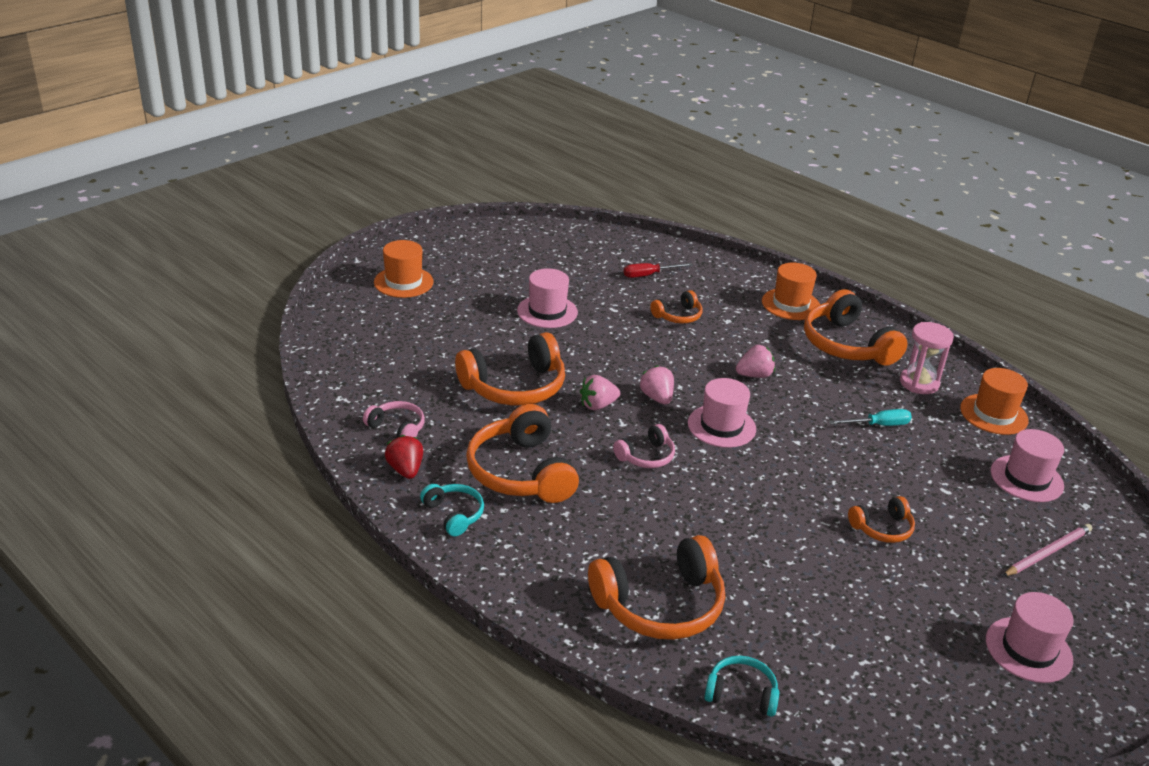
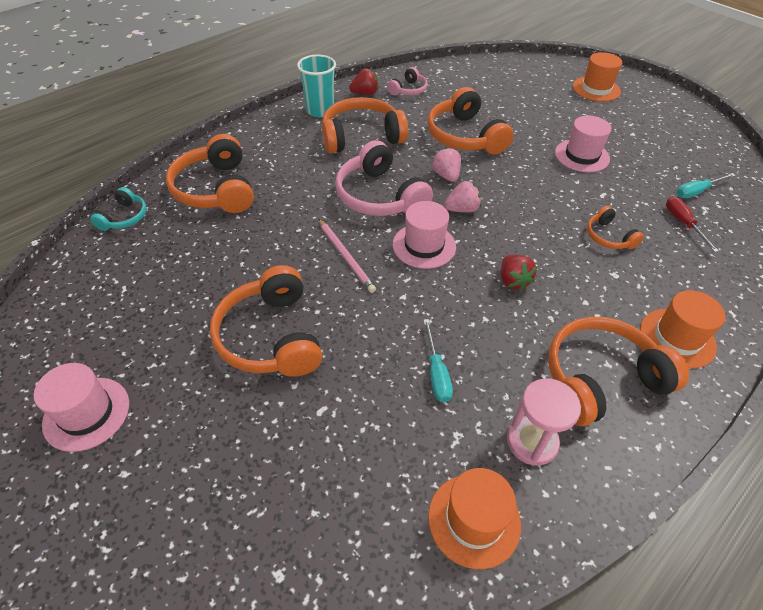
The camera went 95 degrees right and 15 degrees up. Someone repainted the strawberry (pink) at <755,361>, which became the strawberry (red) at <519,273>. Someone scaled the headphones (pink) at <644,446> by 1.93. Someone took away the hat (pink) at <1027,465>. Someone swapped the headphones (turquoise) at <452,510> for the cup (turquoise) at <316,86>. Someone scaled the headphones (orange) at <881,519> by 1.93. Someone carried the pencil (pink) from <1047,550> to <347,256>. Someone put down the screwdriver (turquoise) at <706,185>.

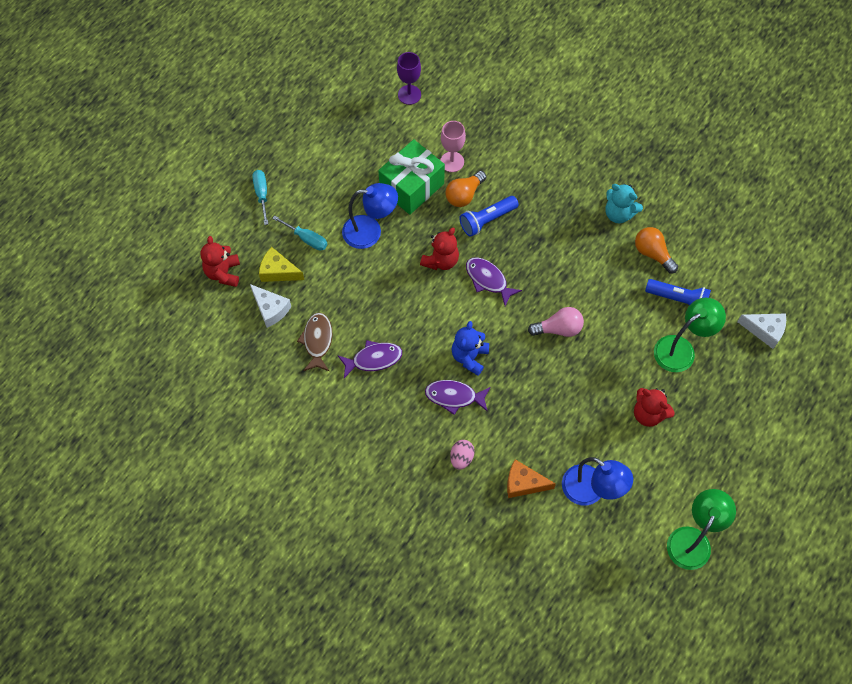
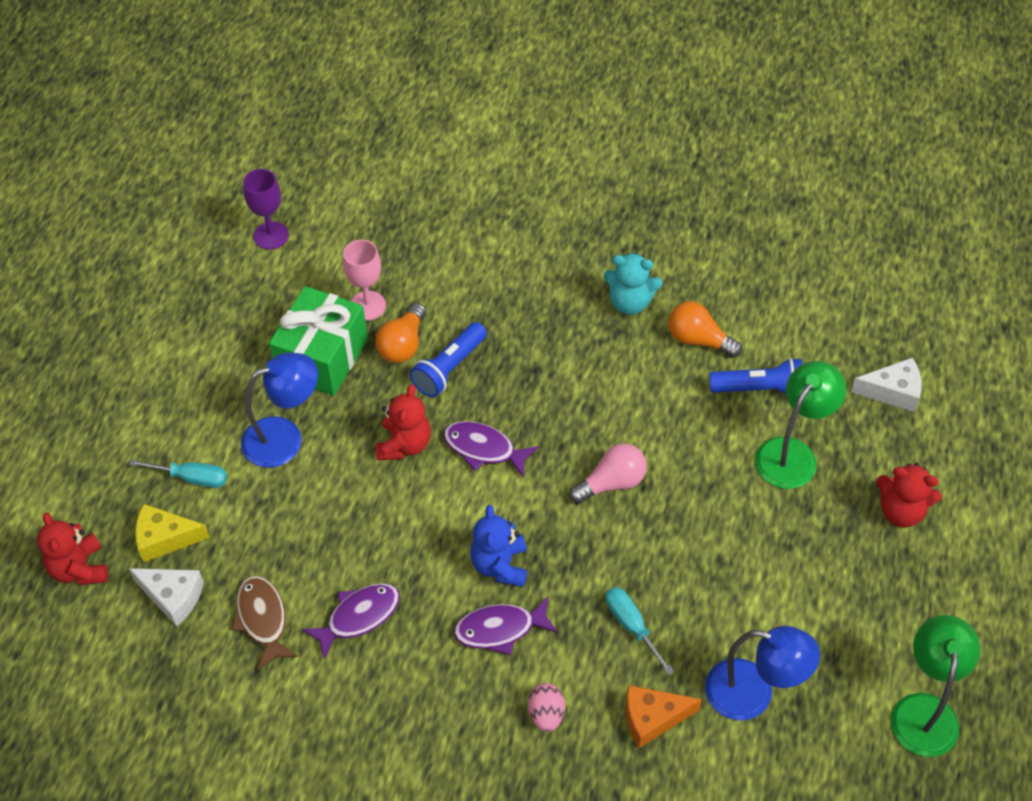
The camera went 20 degrees left and 10 degrees down. Someone carried the screwdriver (turquoise) from <260,197> to <640,631>. Someone carried the teddy bear (red) from <654,407> to <909,495>.

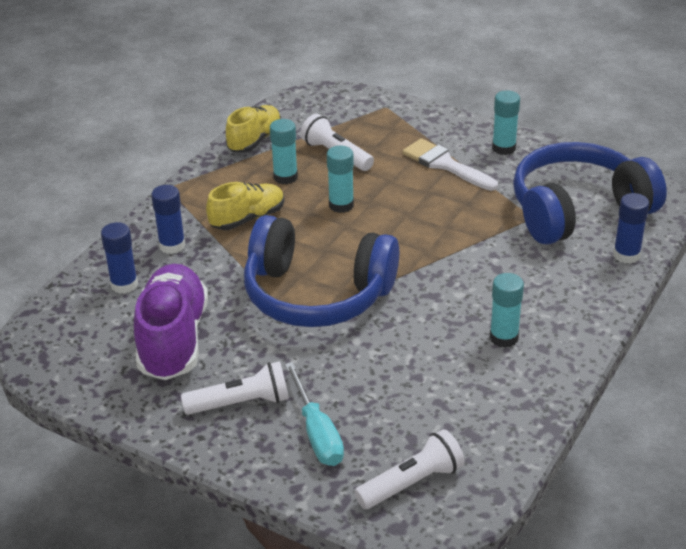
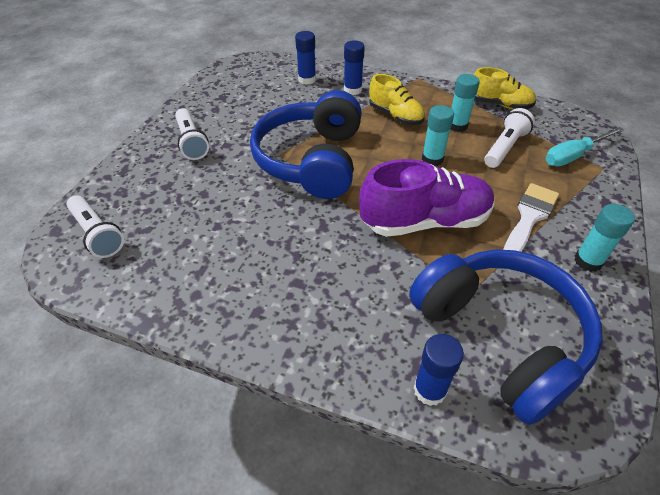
The camera went 80 degrees right and 10 degrees up. Someone carried the shoe (purple) from <171,322> to <426,198>. Someone took away the glue stick (turquoise) at <507,310>. Someone carried the screwdriver (turquoise) from <314,414> to <584,147>.

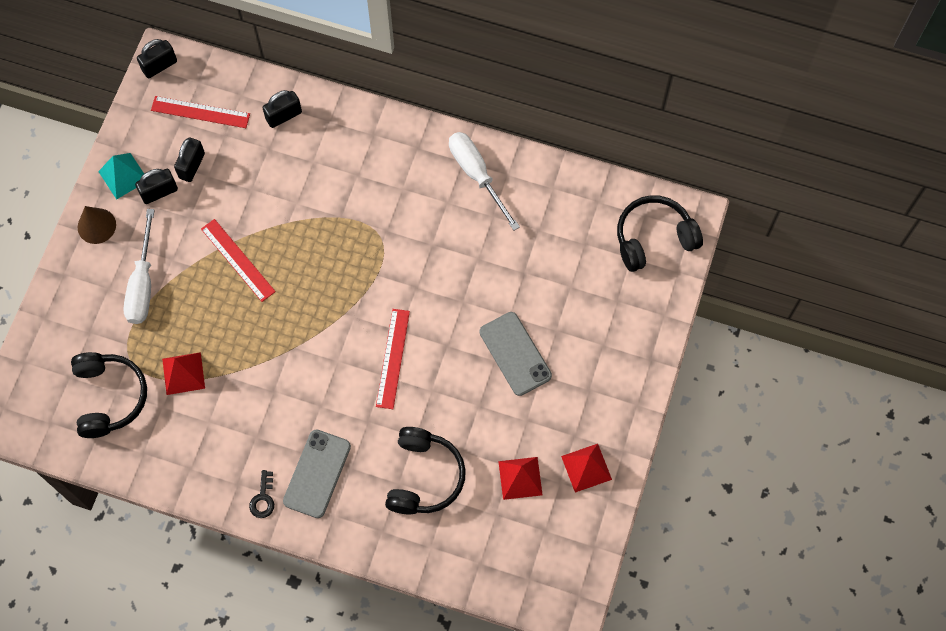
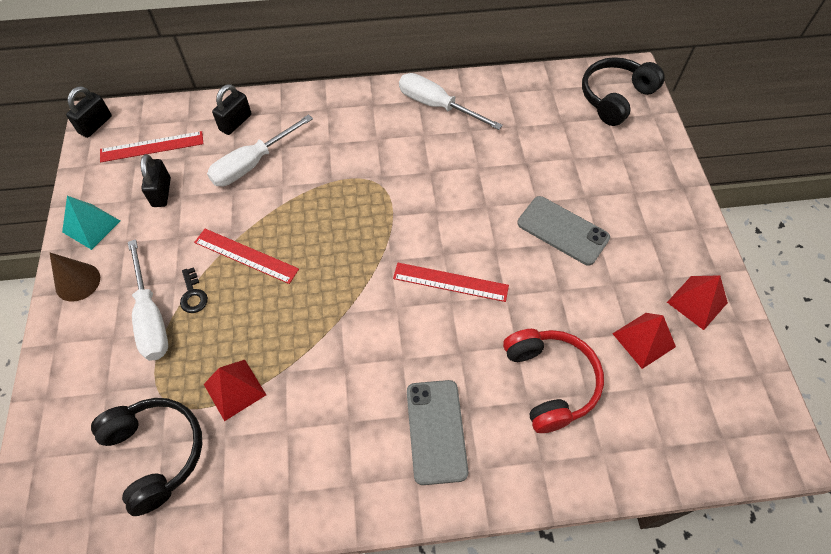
The camera went 25 degrees left and 10 degrees down. Someone took away the padlock (black) at <156,186>. Someone rotated the ruler (red) at <393,359> by 60 degrees counterclockwise. Someone repainted the headphones (black) at <425,470>, which became the headphones (red) at <553,381>. Someone carried the key (black) from <261,494> to <194,290>. Someone put down the screwdriver (white) at <260,150>.

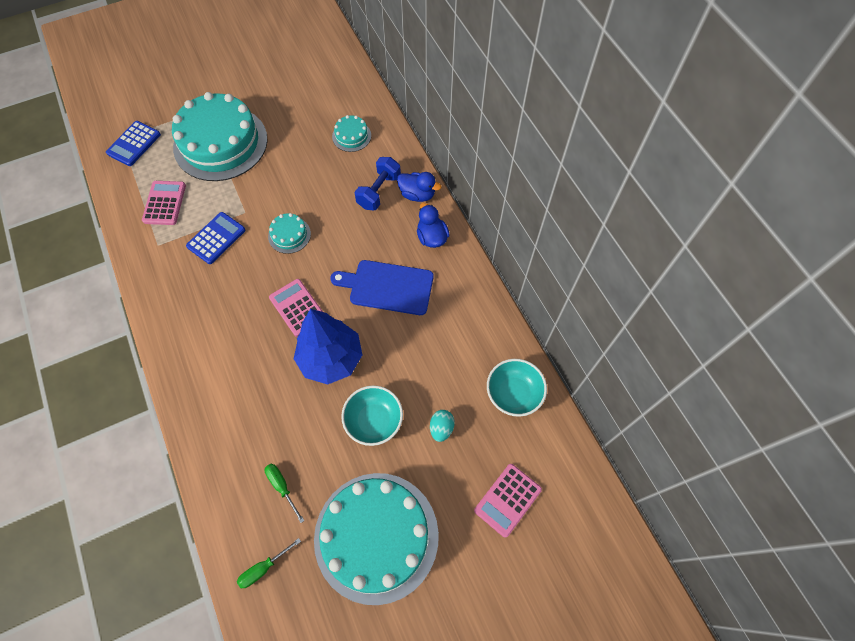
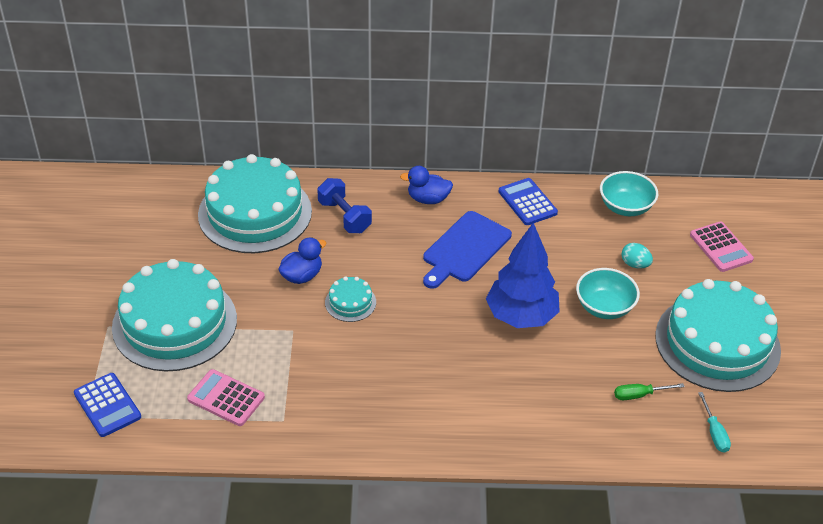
The camera went 65 degrees left and 20 degrees down. Someone scaled the cake (turquoise) at <351,133> by 2.36. Someone carried the duck (blue) from <419,187> to <302,261>. Someone carried the calculator (blue) from <215,238> to <528,201>. Someone took away the calculator (pink) at <296,308>. Someone repainted the screwdriver (green) at <269,563>, which became the screwdriver (turquoise) at <714,422>.

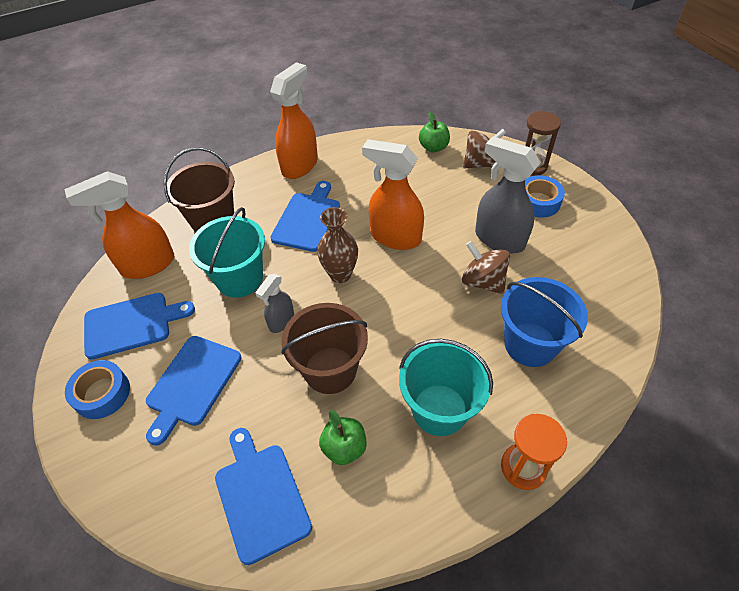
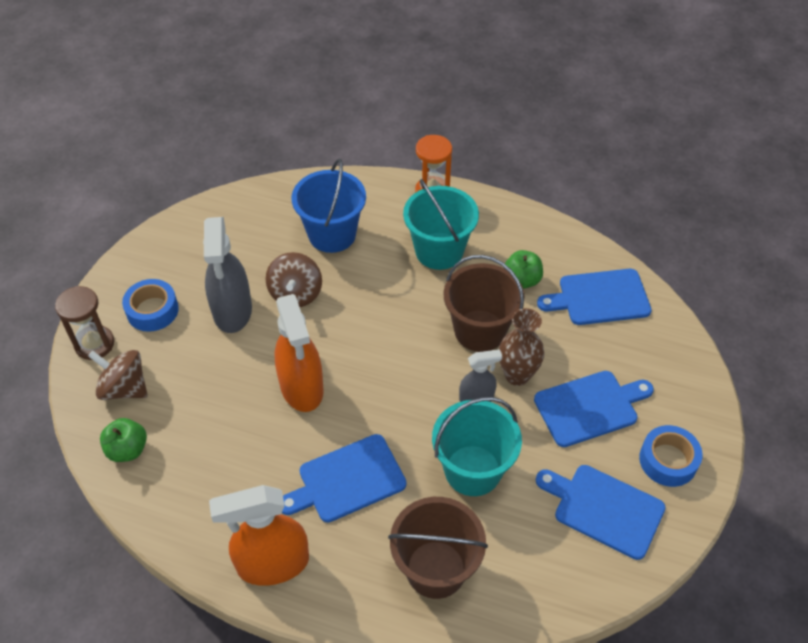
The camera went 135 degrees left and 0 degrees up. Someone took away the spray bottle (orange) at <119,225>. Someone carried the vase (brown) from <337,245> to <521,347>. Someone rotated the cutting board (blue) at <263,496> by 60 degrees clockwise.

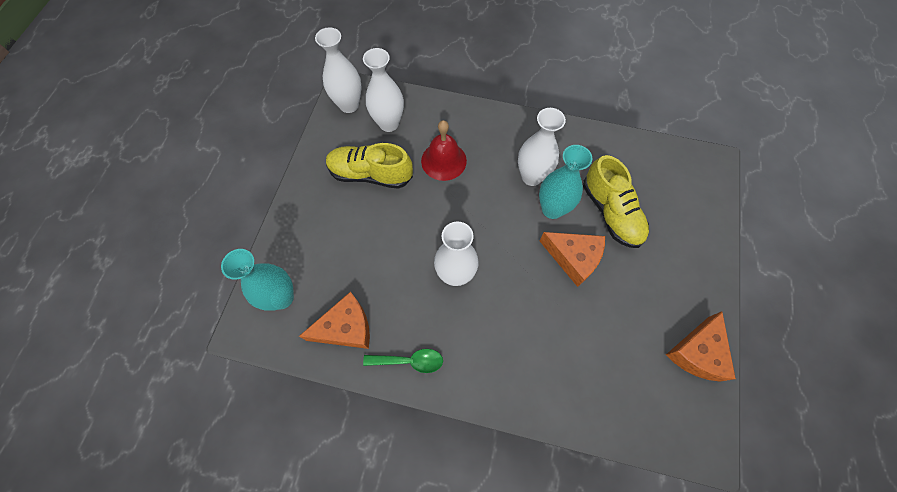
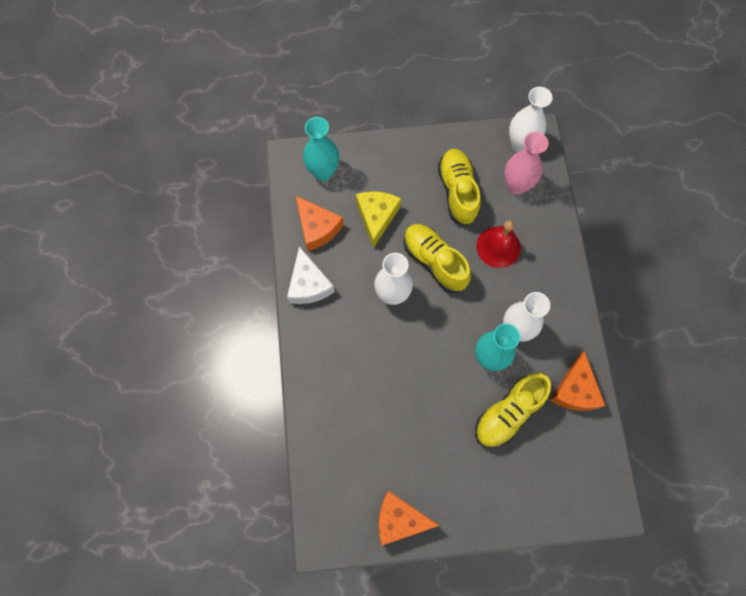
The camera went 70 degrees right and 5 degrees up. Someone repainted the vase (white) at <383,90>, which became the vase (pink) at <526,163>. Someone carried the cheese (orange) from <572,259> to <577,381>. Someone swapped the spoon (green) at <403,361> for the cheese (white) at <311,275>. Someone put down the cheese (yellow) at <378,219>. Someone put down the shoe (yellow) at <437,258>.

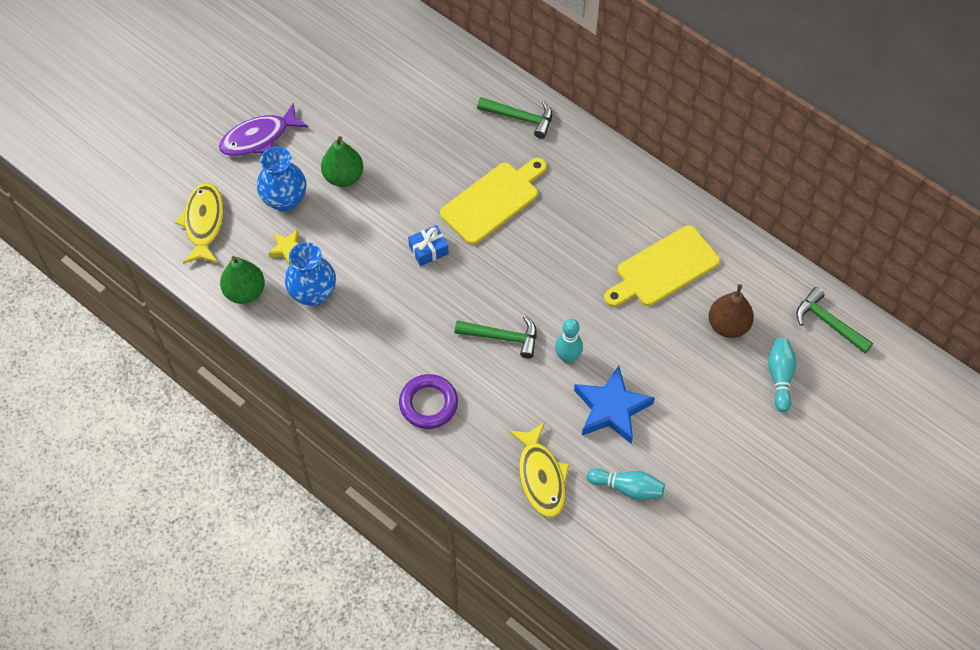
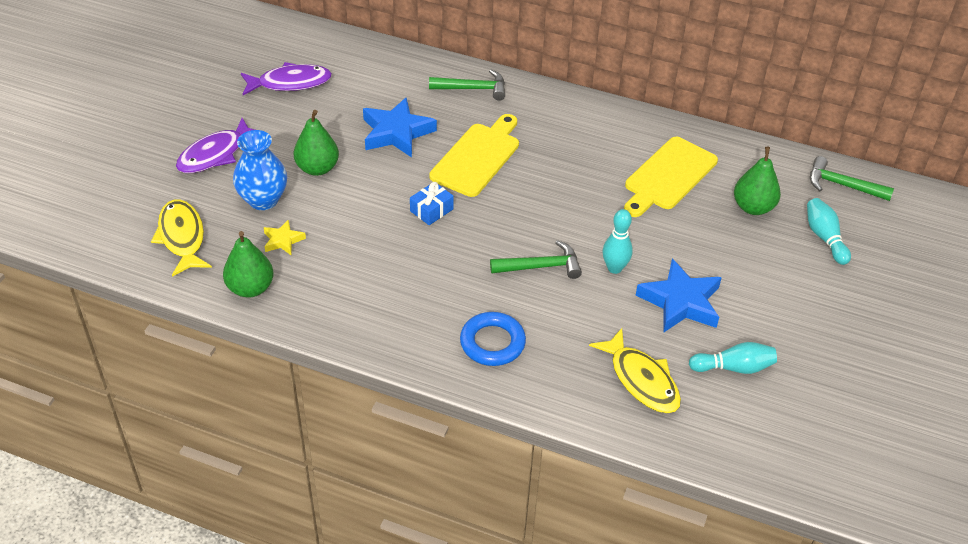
The camera went 20 degrees left and 15 degrees down. Someone took away the vase (blue) at <310,274>. Someone repainted the pear (brown) at <731,311>, which became the pear (green) at <757,181>. Someone repainted the ring (purple) at <428,401>, which became the ring (blue) at <493,339>. Someone put down the fish (purple) at <286,78>. Someone put down the star (blue) at <400,127>.

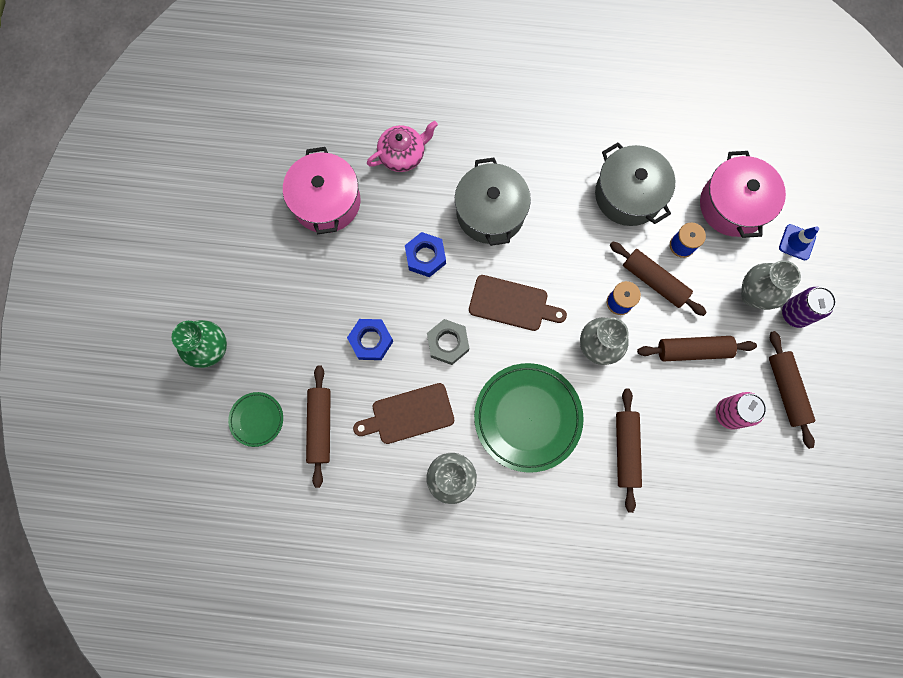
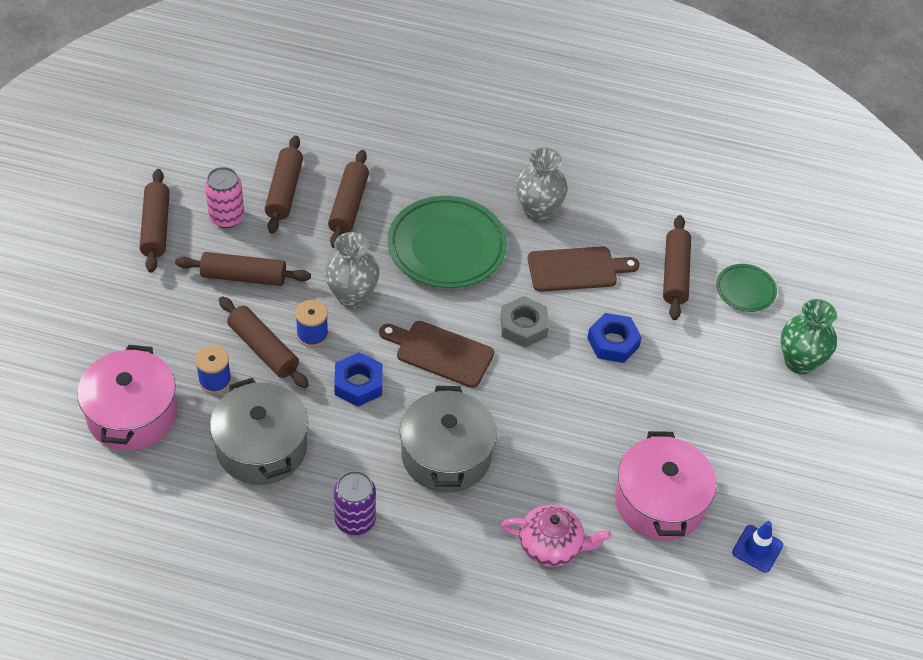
The camera went 175 degrees left and 25 degrees down. Someone rotated the teapot (pink) at <402,146> by 150 degrees counterclockwise. Someone carried the traffic cone (blue) from <799,242> to <757,547>. Someone carried the nut (blue) from <425,254> to <358,379>. Someone took away the vase (grey) at <771,285>. Someone carried the can (purple) from <809,307> to <355,503>. Someone put down the rolling pin (brown) at <284,184>.

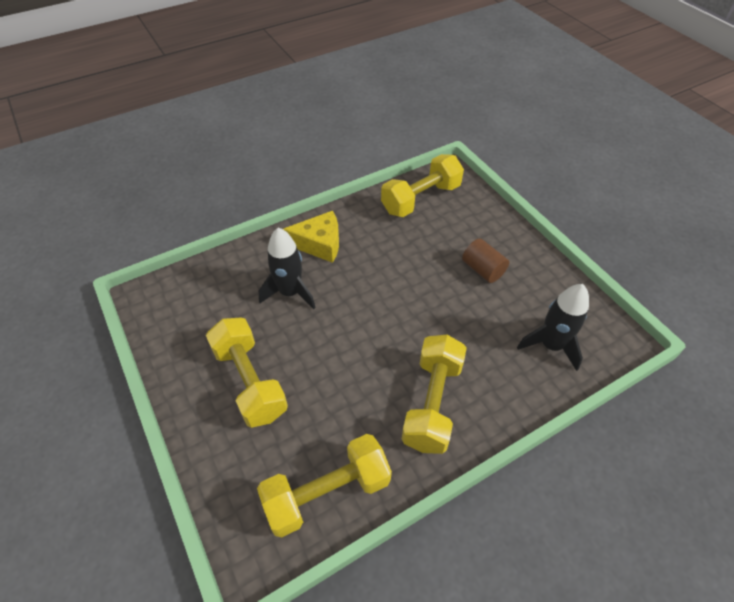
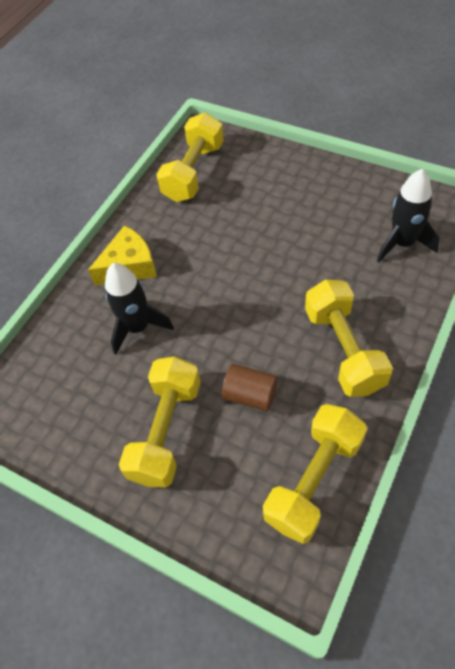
The camera went 25 degrees left and 5 degrees up. Someone carried the cylinder (brown) from <485,260> to <250,387>. Someone rotated the dumbbell (yellow) at <247,373> by 75 degrees clockwise.

